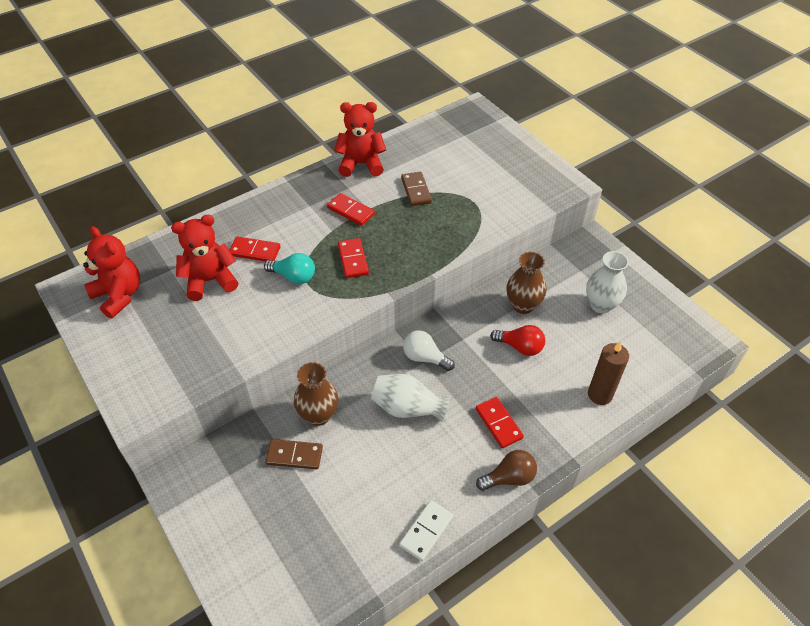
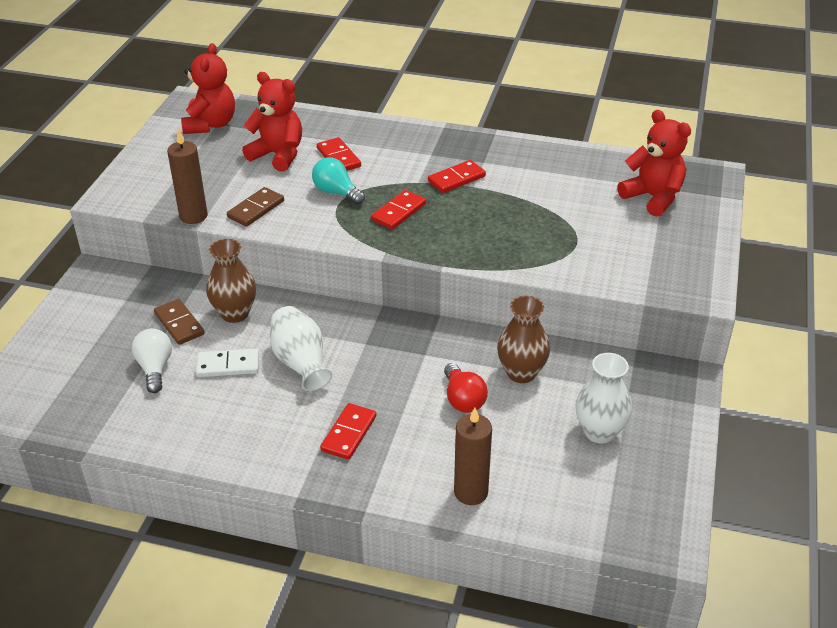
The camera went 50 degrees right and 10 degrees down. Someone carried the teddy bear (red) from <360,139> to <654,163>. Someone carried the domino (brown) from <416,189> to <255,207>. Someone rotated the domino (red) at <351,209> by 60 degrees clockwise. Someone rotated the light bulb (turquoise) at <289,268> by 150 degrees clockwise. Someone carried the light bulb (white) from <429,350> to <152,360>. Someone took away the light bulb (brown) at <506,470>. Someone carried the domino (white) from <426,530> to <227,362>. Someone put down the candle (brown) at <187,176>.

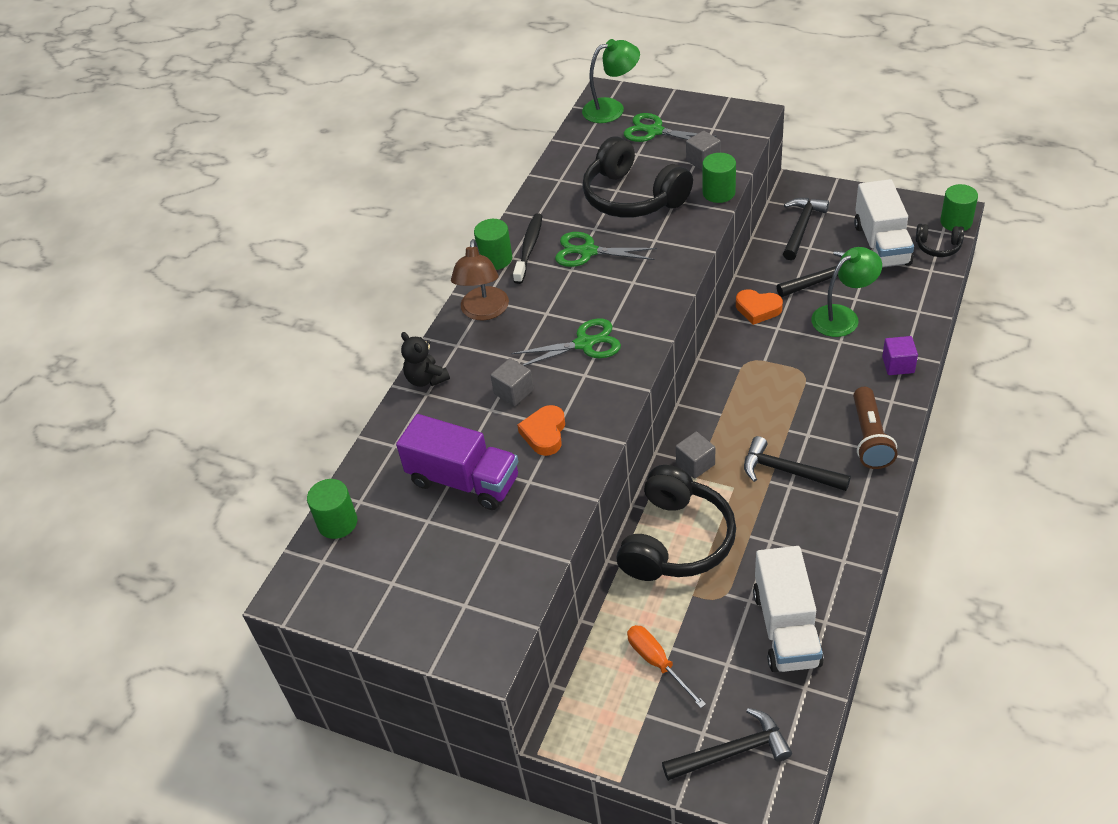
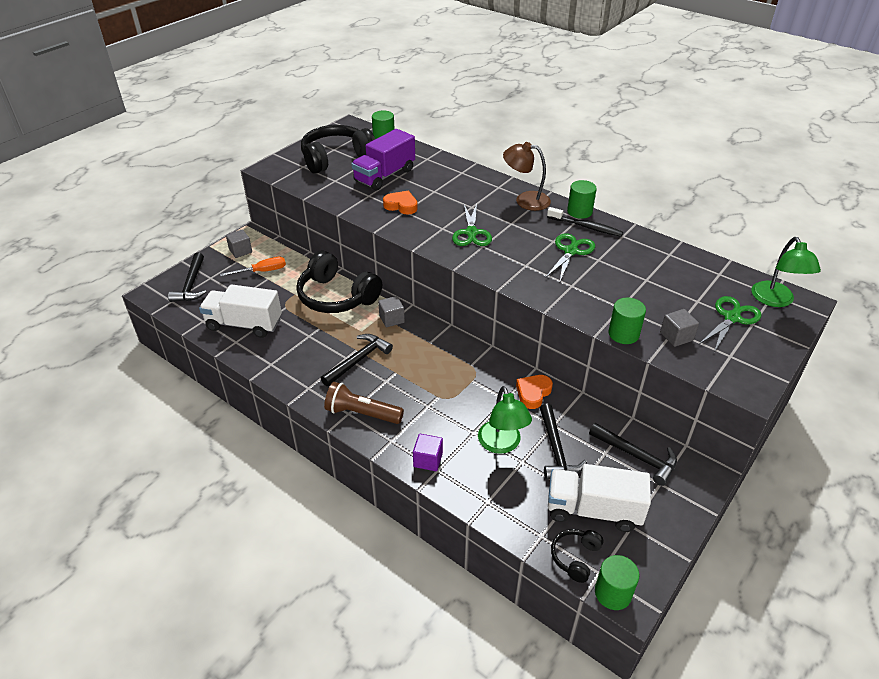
The camera went 100 degrees right and 5 degrees down. Someone carried the headphones (black) from <637,177> to <338,149>. Someone took away the teddy bear (black) at <425,359>. Someone carried the cube (grey) from <512,382> to <239,243>.

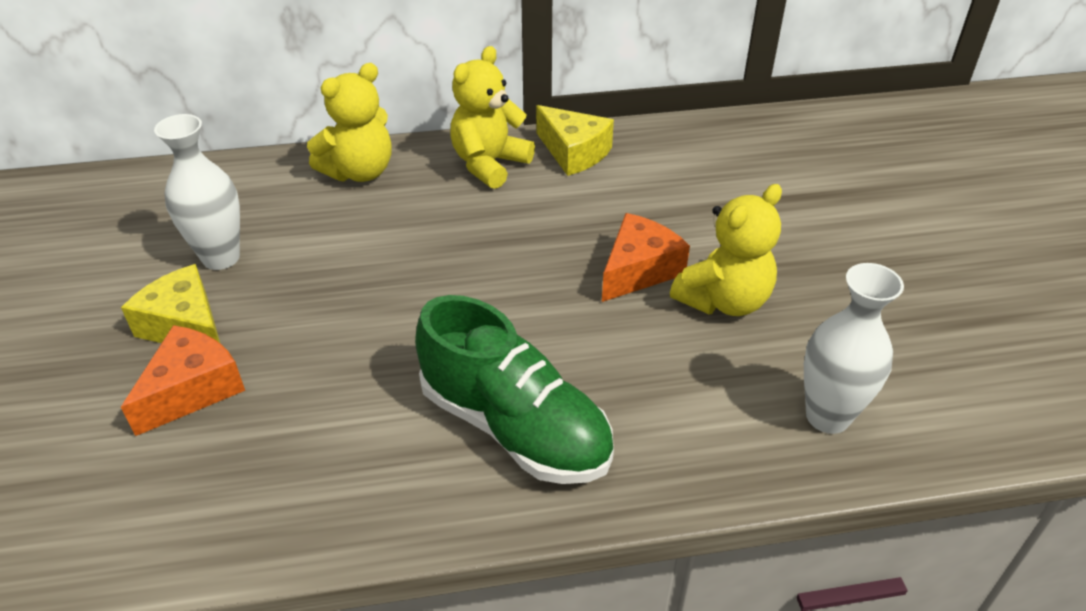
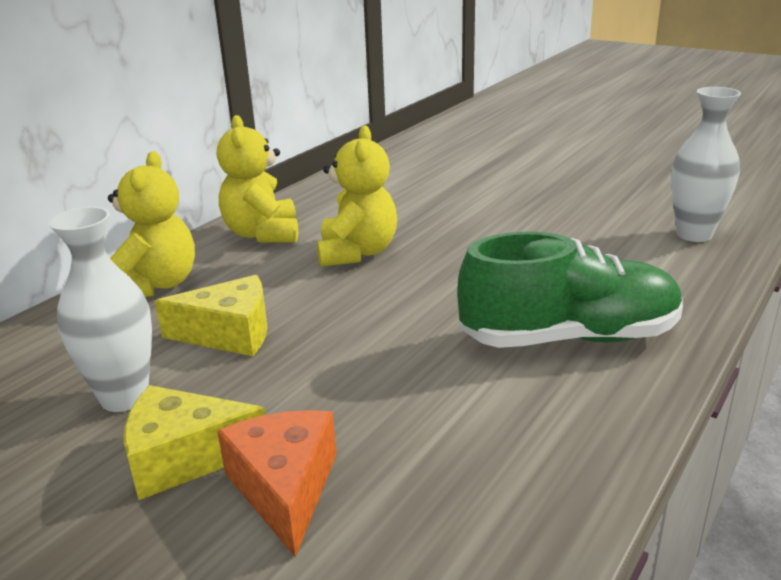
The camera went 45 degrees left and 15 degrees down. Someone carried the cheese (yellow) from <575,140> to <211,315>. Someone carried the teddy bear (yellow) from <726,250> to <357,196>. Someone took away the cheese (orange) at <646,257>.

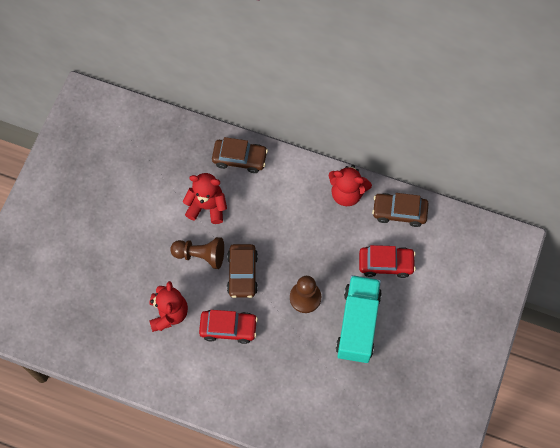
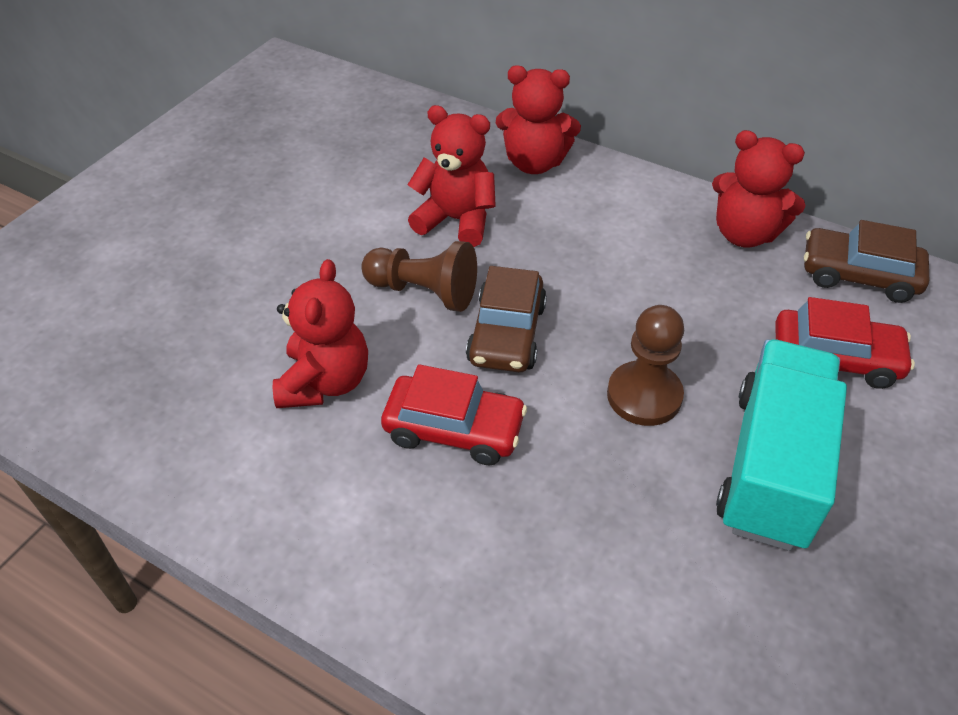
The camera went 10 degrees right and 20 degrees down. Someone swapped the car (brown) at <240,155> for the teddy bear (red) at <538,119>.

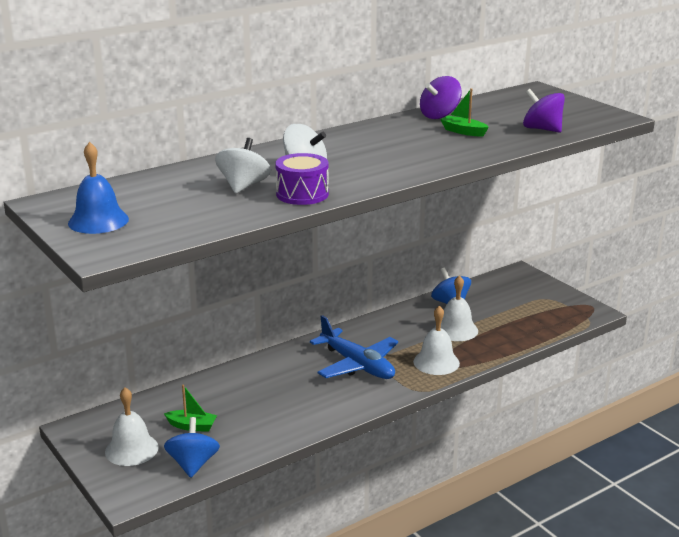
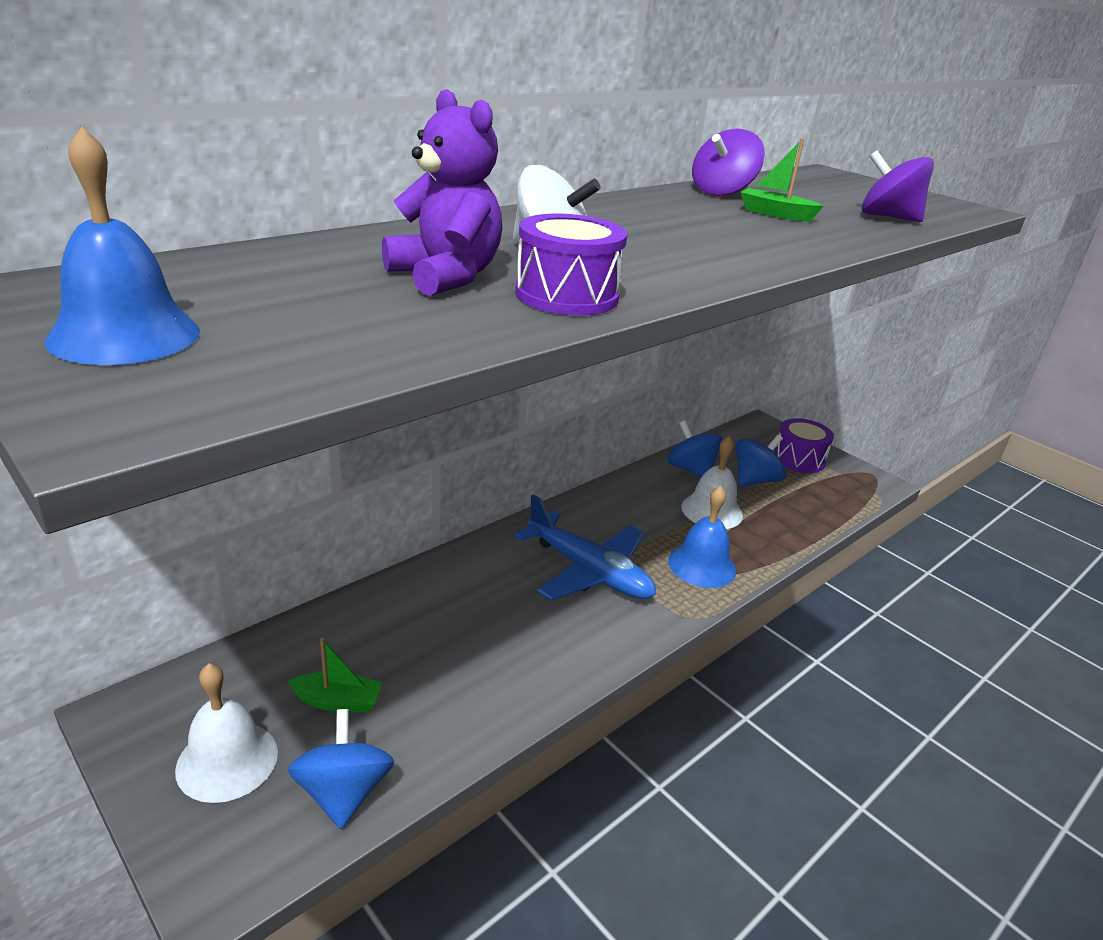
The camera went 10 degrees left and 5 degrees up. Someone swapped the spinning top (white) at <243,166> for the teddy bear (purple) at <442,192>. Someone repainted the bell (white) at <436,340>, which became the bell (blue) at <702,537>. Someone put down the drum (purple) at <804,445>. Someone put down the spinning top (blue) at <761,460>.

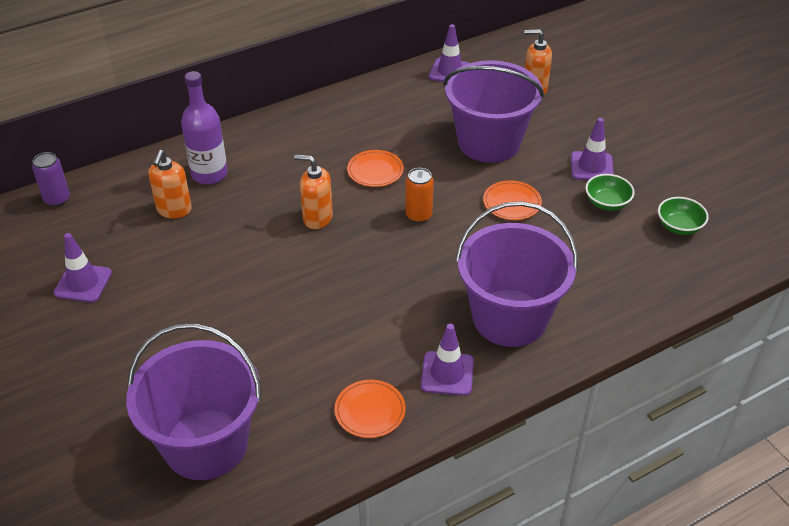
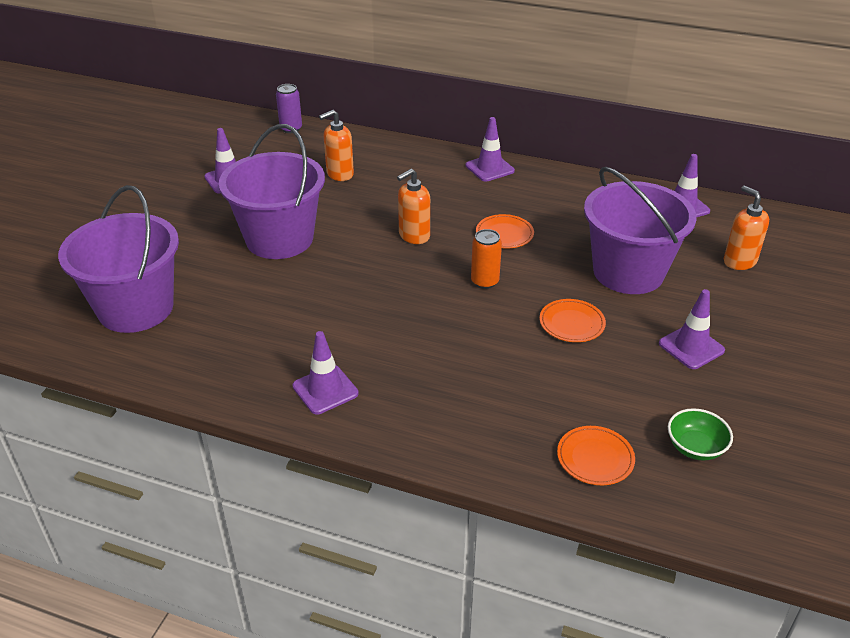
The camera went 50 degrees right and 5 degrees down. Someone took away the bottle (purple) at <204,127>. Someone rotated the soap dispenser (orange) at <313,192> by 105 degrees counterclockwise. Someone took away the bowl (green) at <610,192>. Someone carried the bucket (purple) from <517,274> to <272,191>. Someone carried the plate (orange) from <370,409> to <596,455>. Someone put down the traffic cone (purple) at <490,149>.

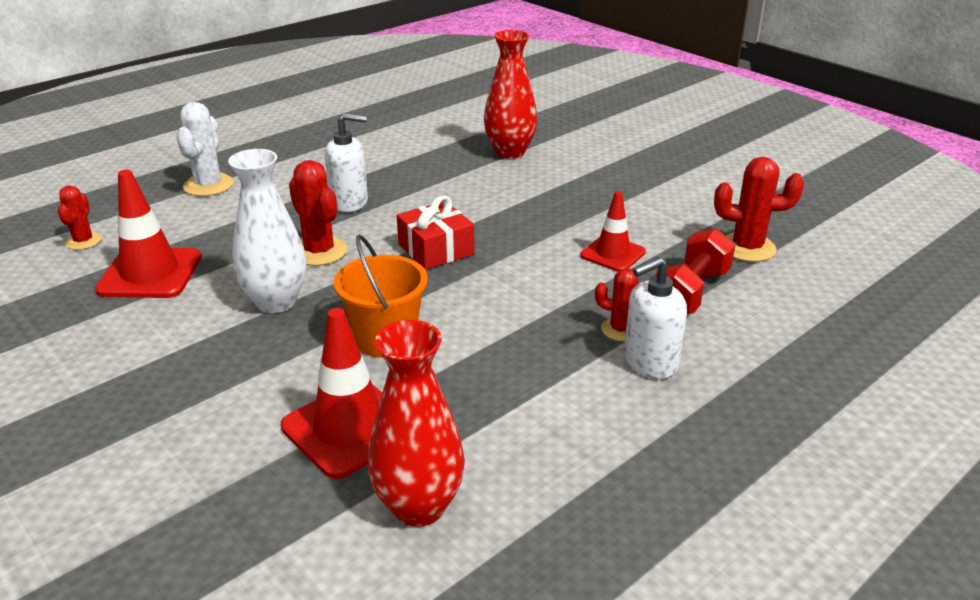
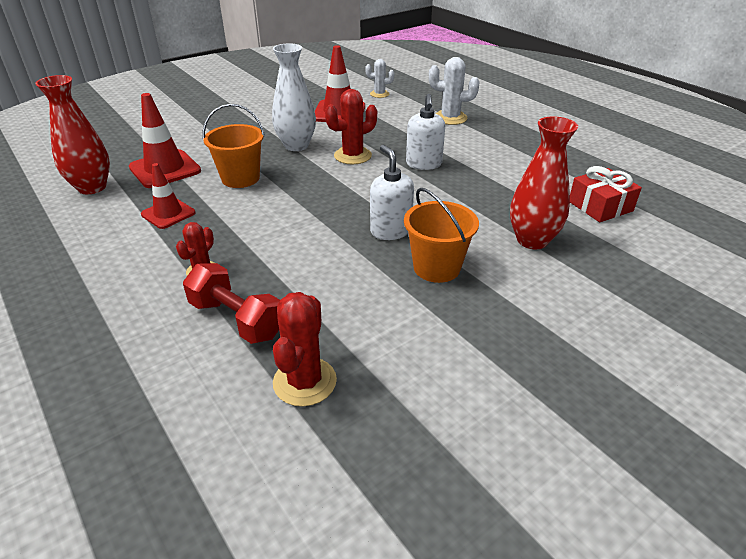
The camera went 95 degrees right and 5 degrees up. Someone repainted the cactus (red) at <80,217>, which became the cactus (white) at <379,78>. Someone carried the traffic cone (red) from <613,231> to <168,196>. Someone carried the gift (red) from <436,232> to <606,194>. Someone carried the soap dispenser (white) from <655,318> to <392,192>. Someone put down the bucket (orange) at <441,235>.

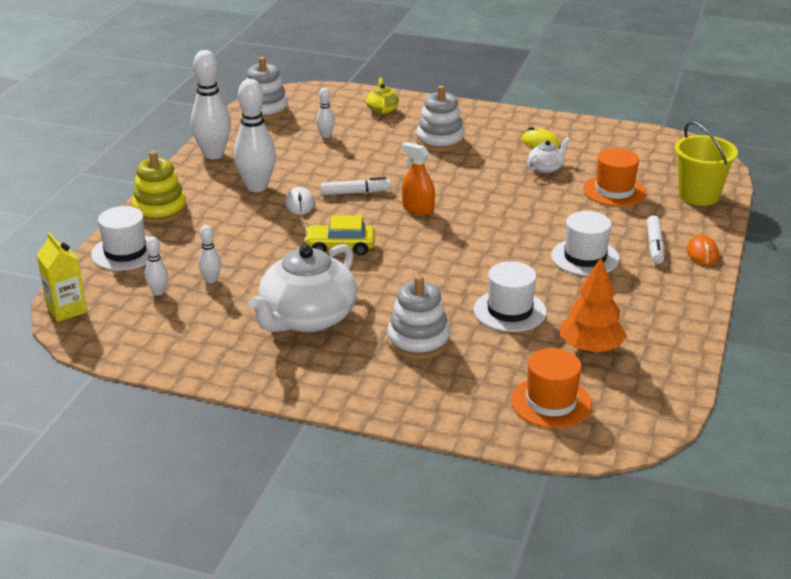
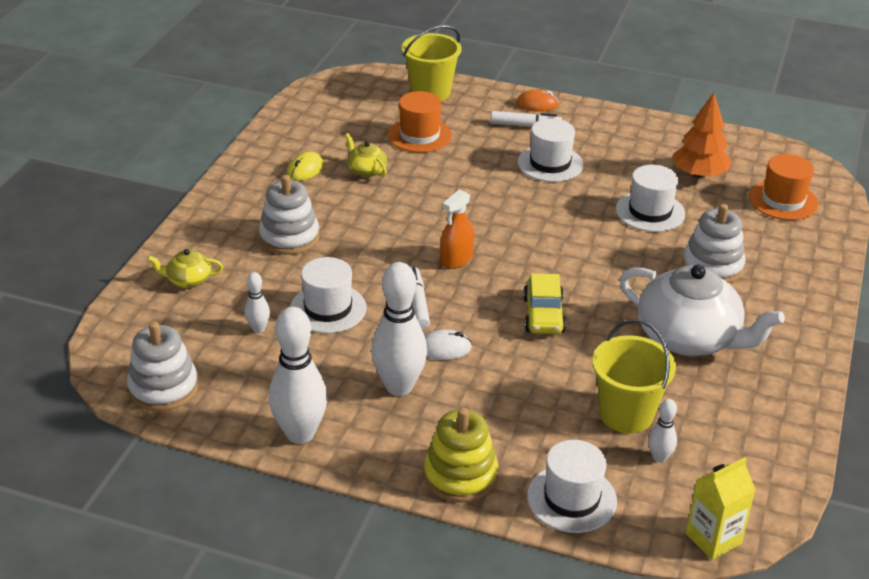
The camera went 90 degrees left and 5 degrees up. Someone repainted the teapot (white) at <548,155>, which became the teapot (yellow) at <366,155>. Someone swapped the bowling pin (white) at <209,254> for the bucket (yellow) at <634,376>. Someone put down the hat (white) at <328,295>.

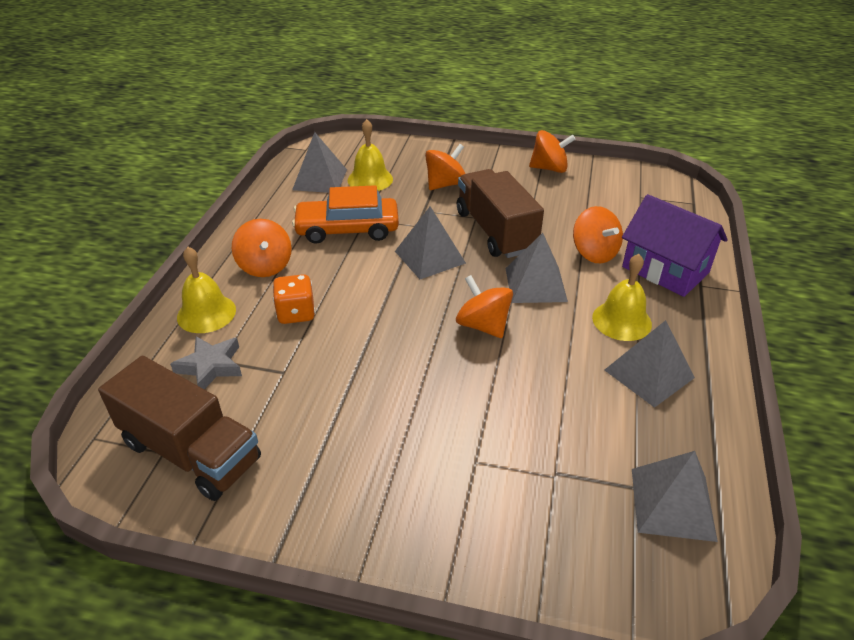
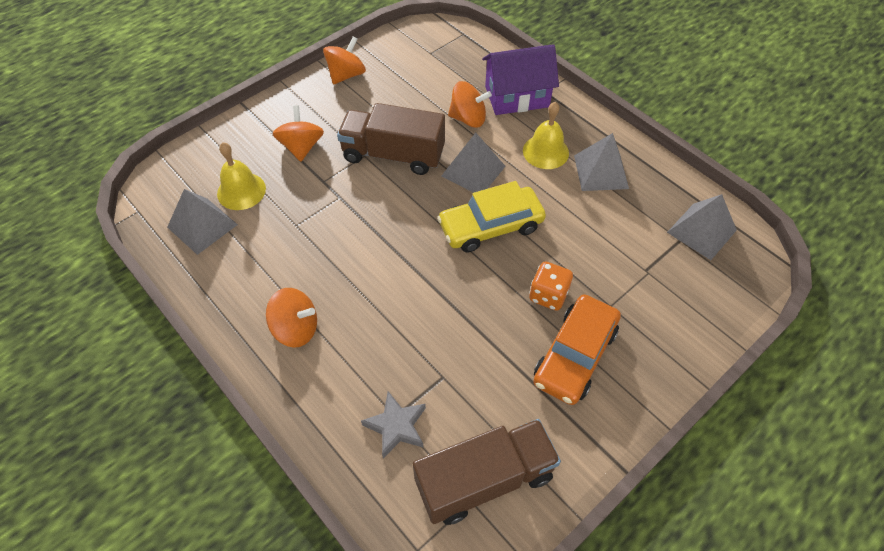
The camera went 55 degrees left and 15 degrees up. Someone carried the car (orange) from <345,214> to <577,349>. Someone took away the pyramid (grey) at <430,242>. Someone took away the bell (yellow) at <206,290>. Someone carried the dice (orange) from <294,299> to <551,286>. Someone swapped the spinning top (orange) at <484,306> for the car (yellow) at <491,217>.

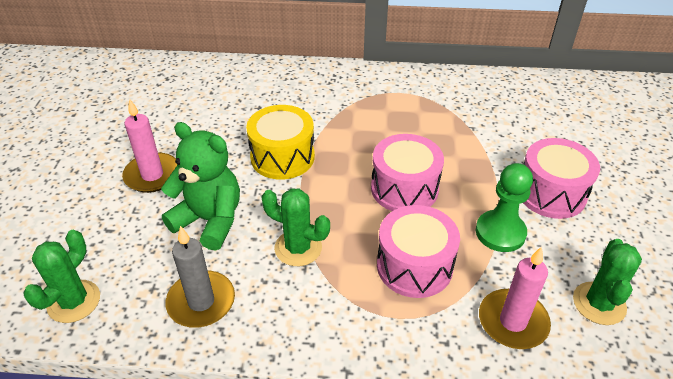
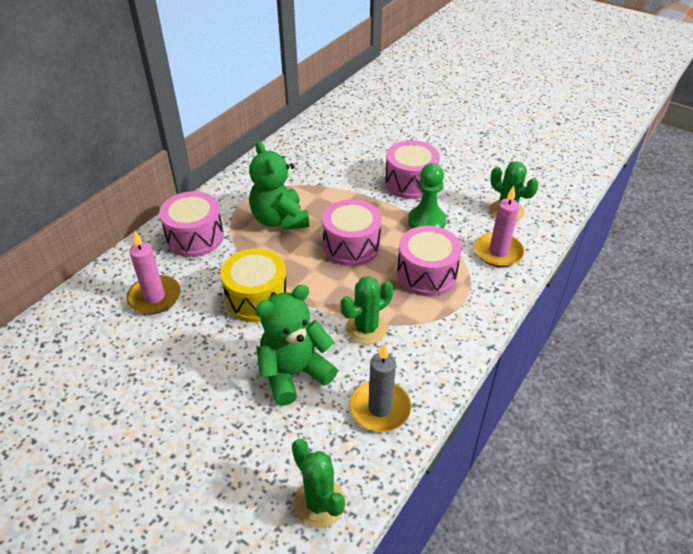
The camera went 60 degrees left and 0 degrees up. Someone carried the candle (pink) from <149,145> to <154,272>. Someone put down the teddy bear (green) at <279,185>. Someone put down the drum (pink) at <191,224>.

